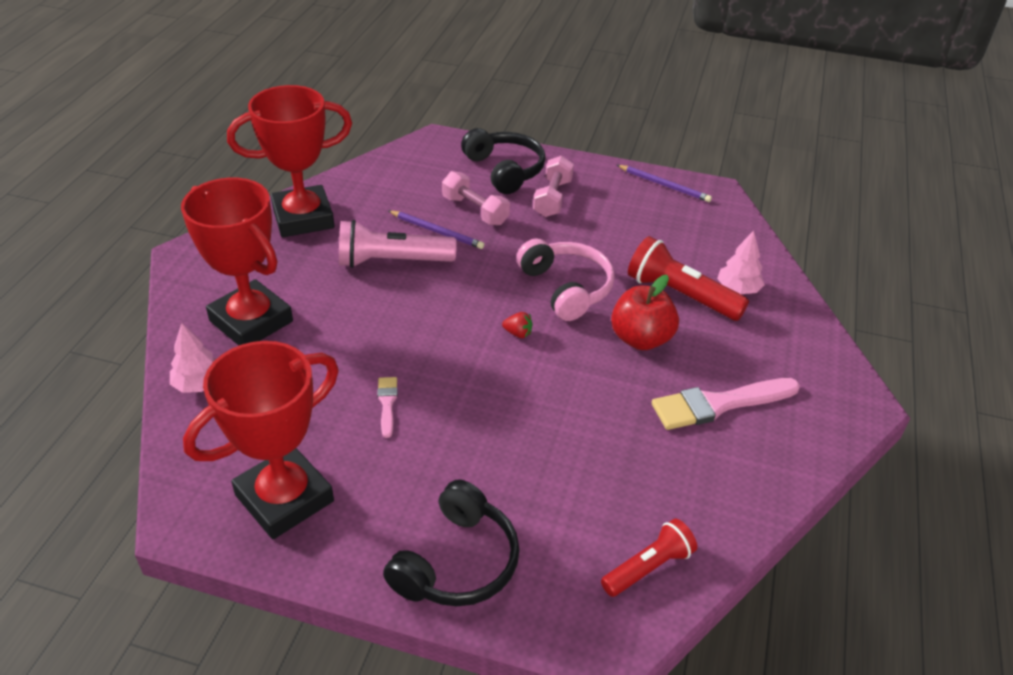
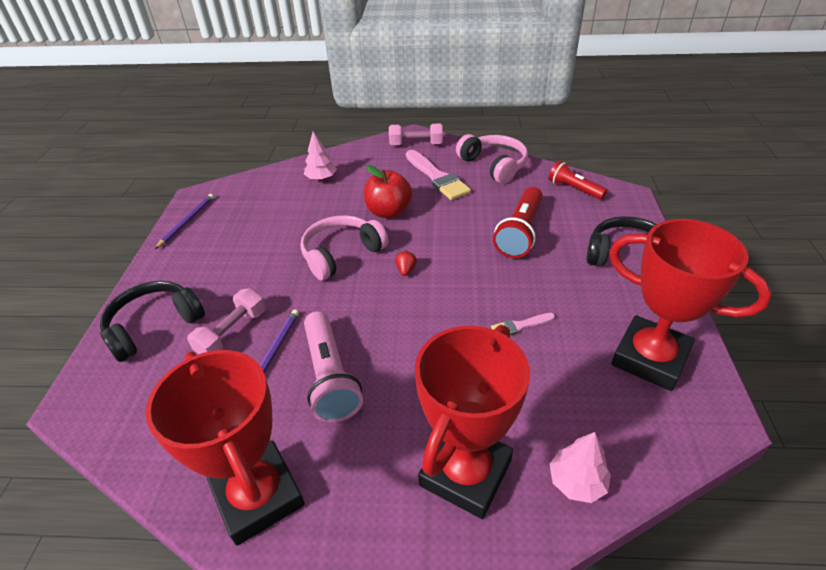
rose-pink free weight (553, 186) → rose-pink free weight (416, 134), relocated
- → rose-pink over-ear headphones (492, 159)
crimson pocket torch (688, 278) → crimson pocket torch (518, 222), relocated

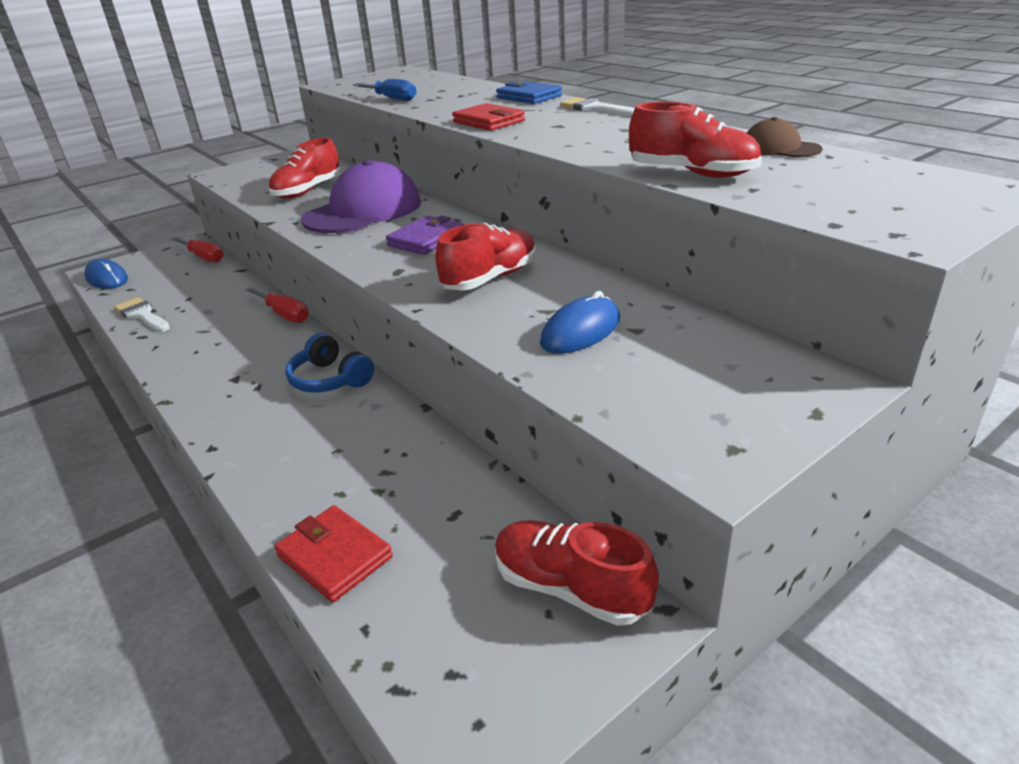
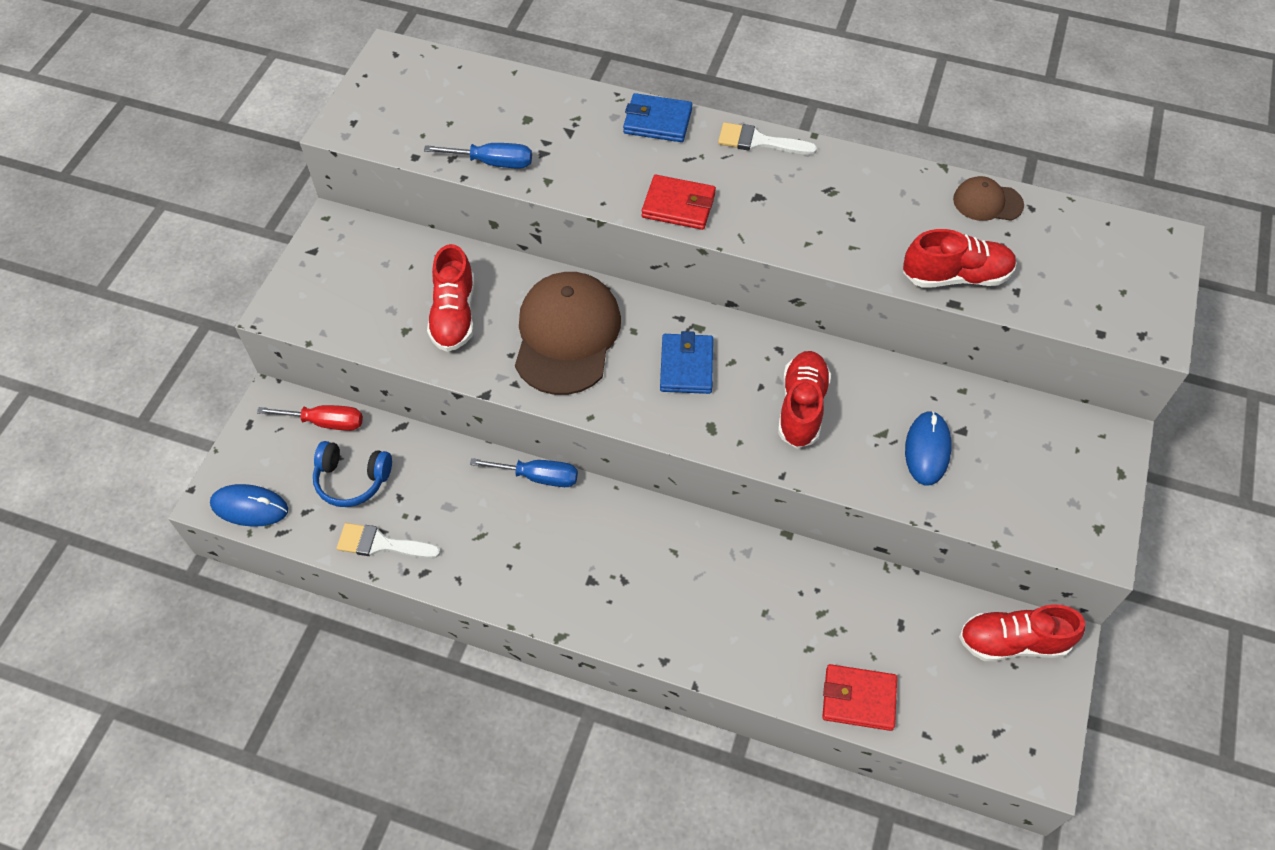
royal blue over-ear headphones (329, 362) → royal blue over-ear headphones (352, 474), relocated
crimson flat screwdriver (277, 305) → royal blue flat screwdriver (524, 472)
royal purple peaked cap (361, 196) → dark brown peaked cap (568, 333)
royal purple card wallet (425, 235) → royal blue card wallet (686, 362)

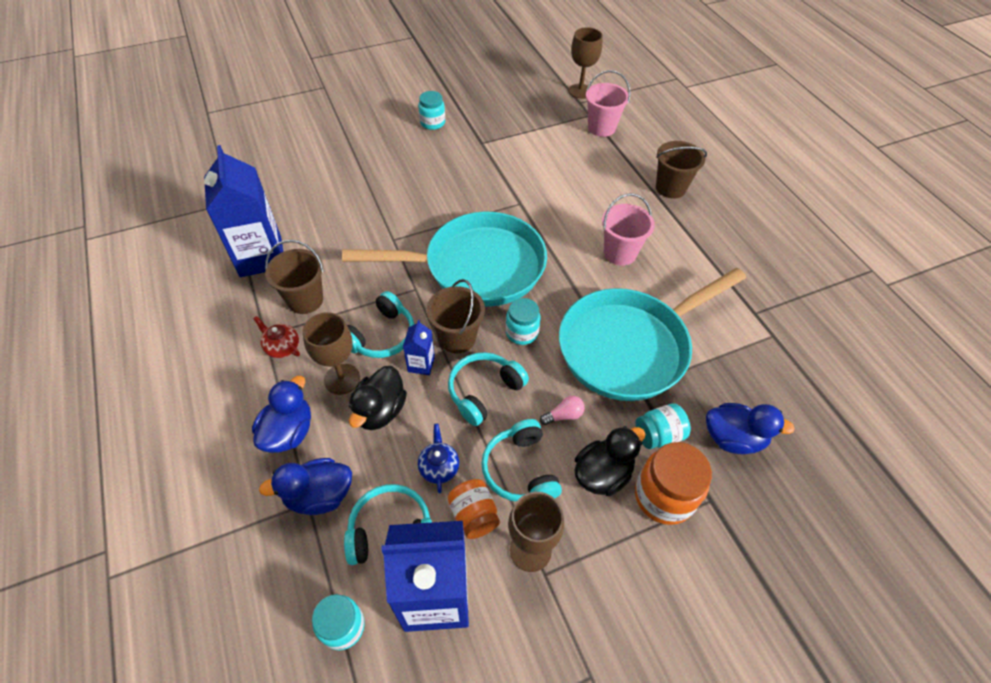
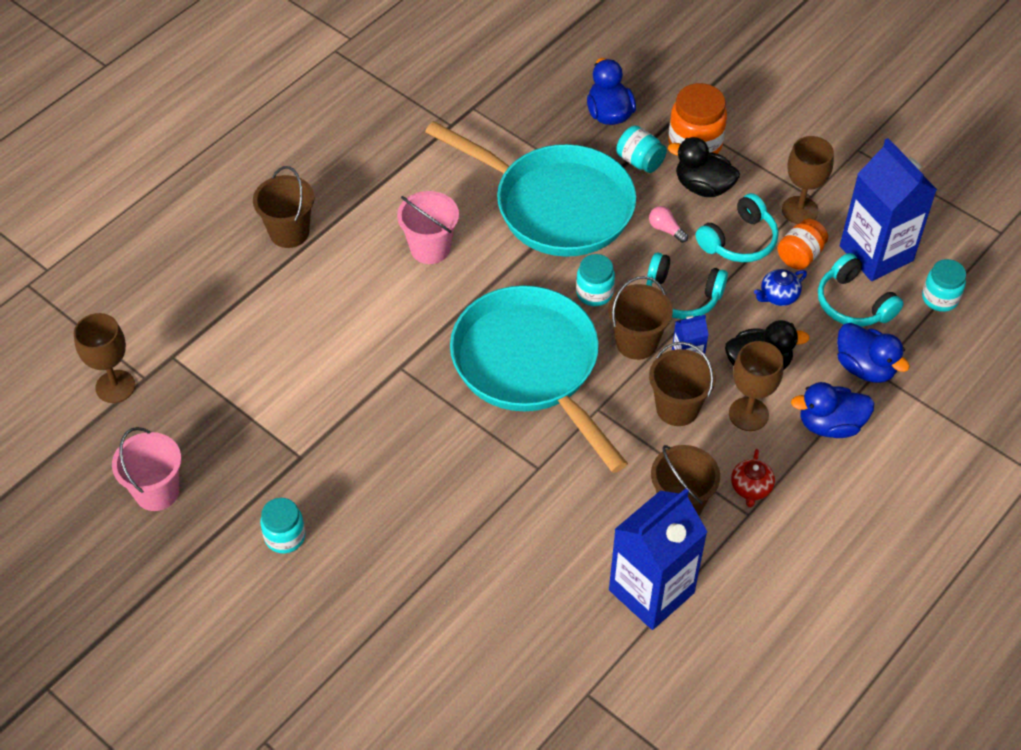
rose-pink pail (608, 103) → rose-pink pail (146, 469), relocated
turquoise over-ear headphones (380, 324) → dark brown pail (682, 384)

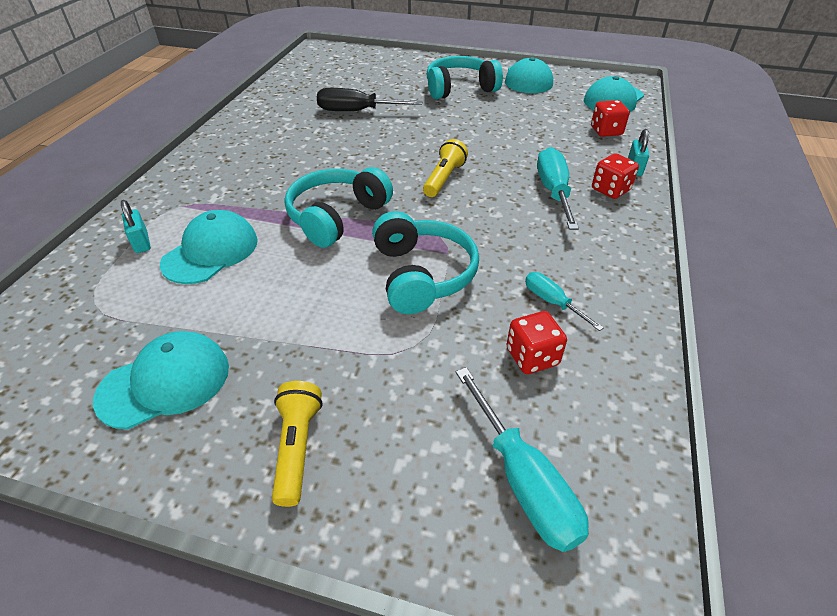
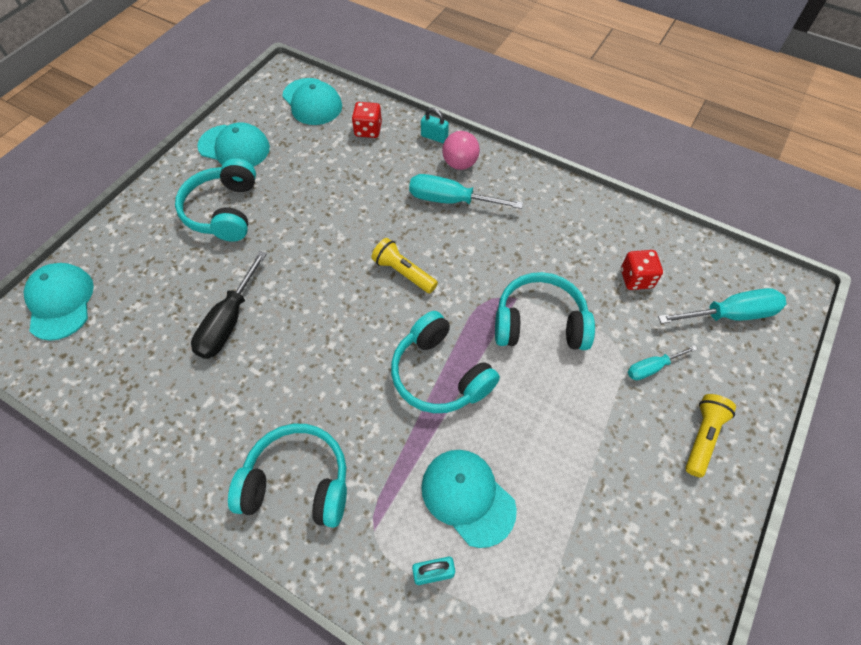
turquoise peaked cap (161, 380) → turquoise peaked cap (59, 302), relocated
- → turquoise over-ear headphones (287, 476)
crimson die (615, 176) → rose-pink ball (461, 150)
turquoise flat screwdriver (564, 301) → turquoise flat screwdriver (662, 362), relocated
golden pocket torch (297, 444) → golden pocket torch (710, 435), 105 degrees clockwise

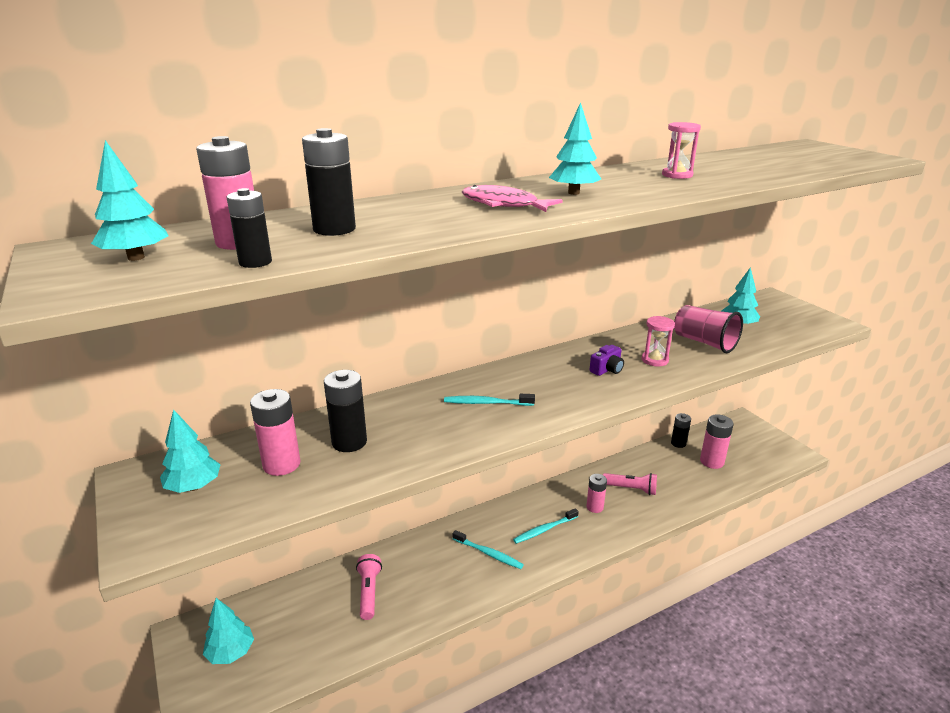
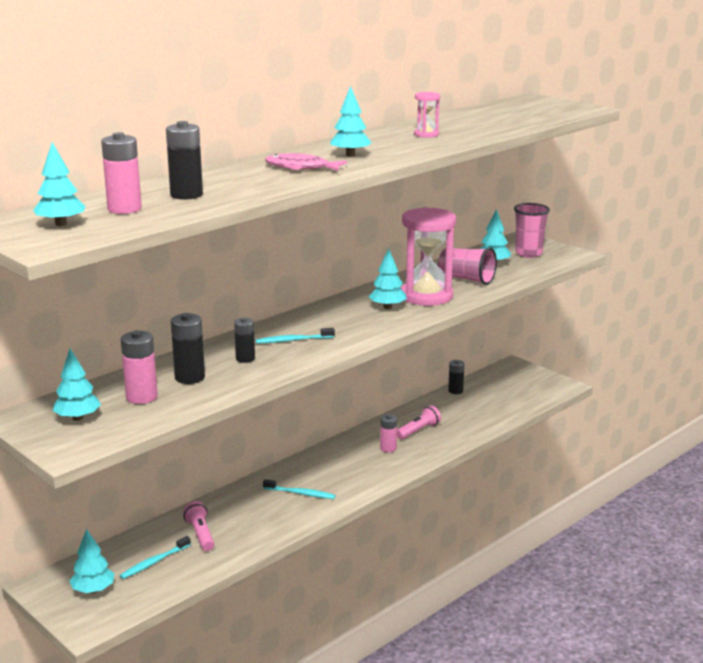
turquoise tooth brush (546, 526) → turquoise tooth brush (155, 557), relocated
ebony power cell (249, 228) → ebony power cell (244, 340), relocated
royal purple camera (607, 360) → turquoise tree (388, 278)
rose-pink pocket torch (630, 484) → rose-pink pocket torch (419, 423), 45 degrees counterclockwise
rose-pink hourglass (658, 341) → rose-pink hourglass (428, 256), x2.21
- → rose-pink cup (532, 230)
rose-pink power cell (717, 441) → -

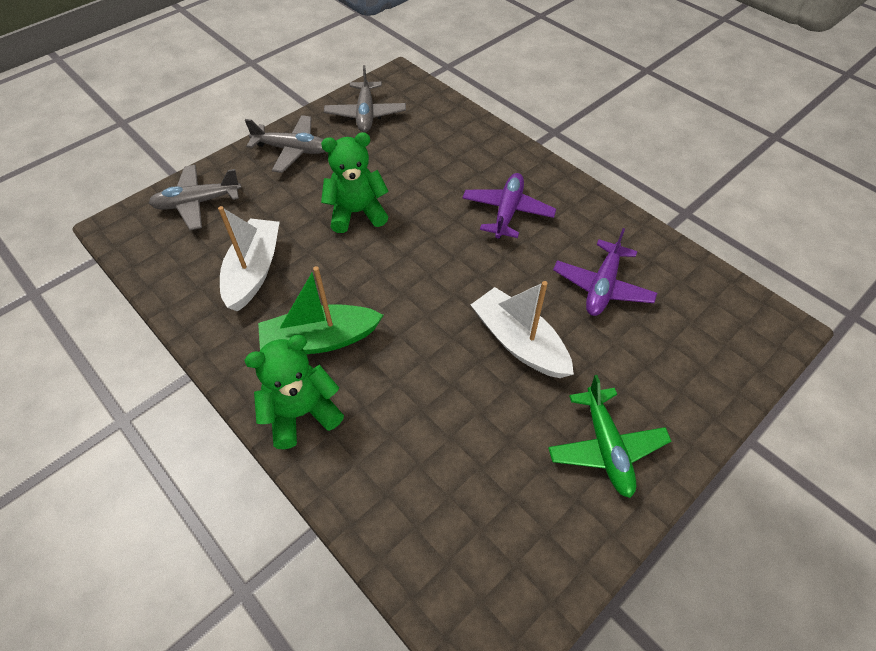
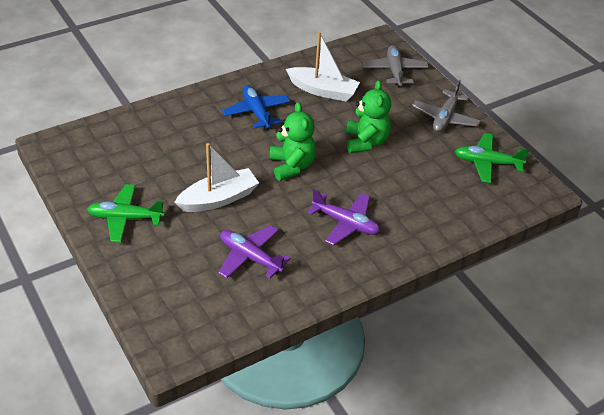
green boat (321, 310) → royal blue toy plane (256, 107)
green teddy bear (294, 392) → green teddy bear (293, 141), relocated
ash-grey toy plane (365, 98) → green toy plane (492, 158)

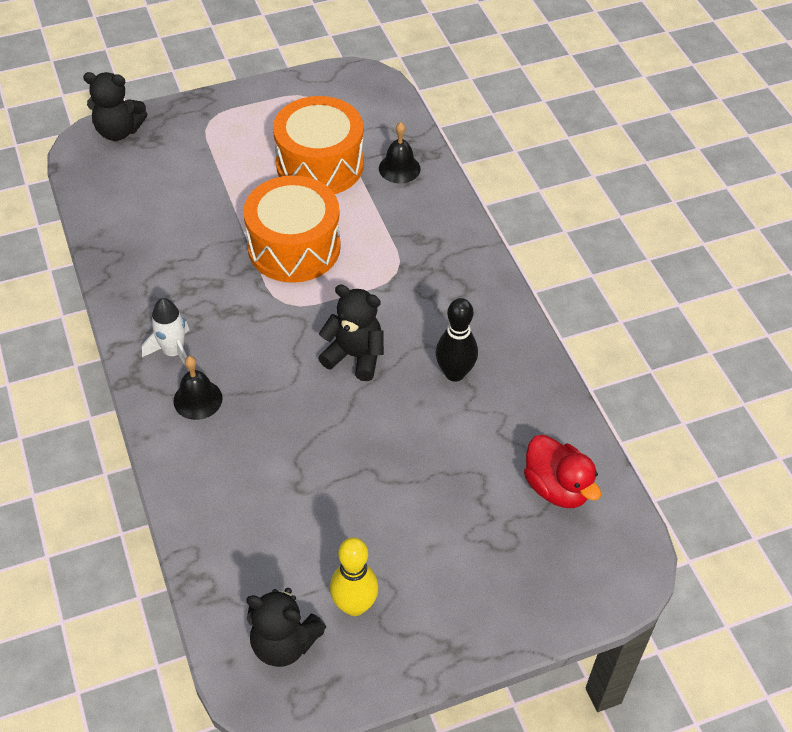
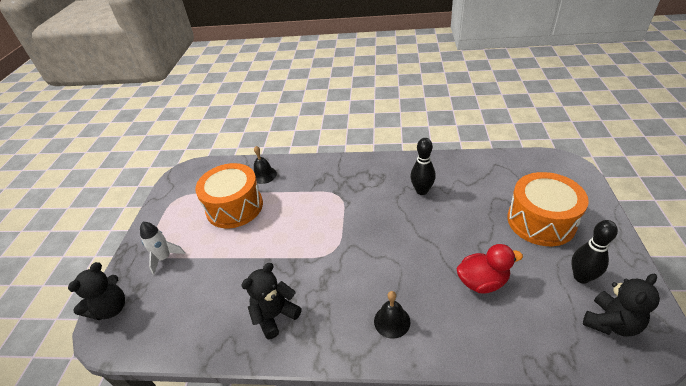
white rocket (165, 334) → white rocket (162, 248), relocated
ebony teddy bear (351, 333) → ebony teddy bear (271, 301), relocated
crimson toy duck (562, 471) → crimson toy duck (489, 268), relocated
orange-coloured toy drum (292, 229) → orange-coloured toy drum (548, 209), relocated
golden tenpin (354, 577) → ebony tenpin (594, 252)

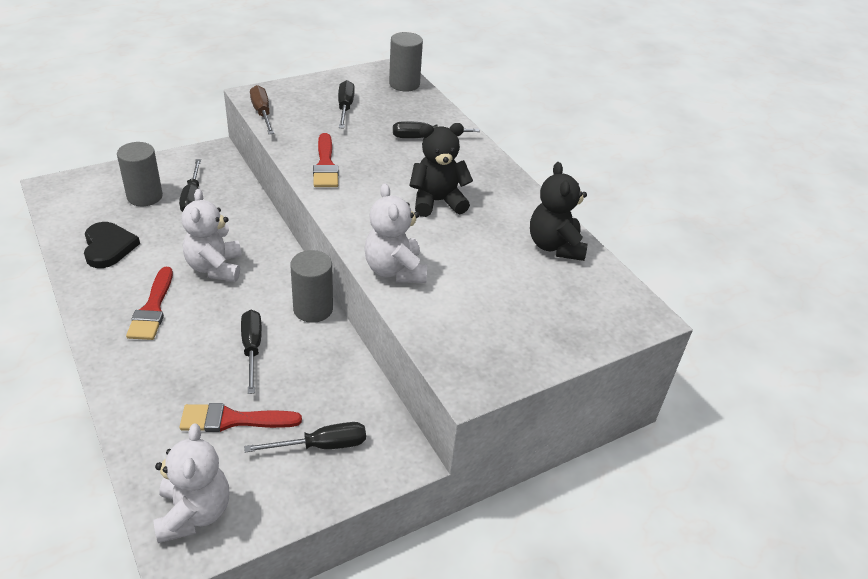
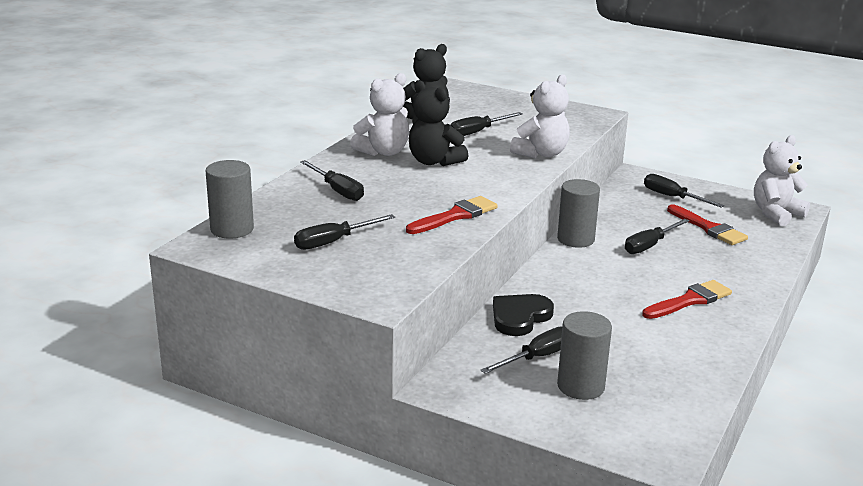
white teddy bear (212, 235) → white teddy bear (379, 114), relocated
- → ebony flat screwdriver (486, 124)
ebony heart shape (112, 245) → ebony heart shape (523, 315), relocated
dark brown flat screwdriver (262, 109) → -

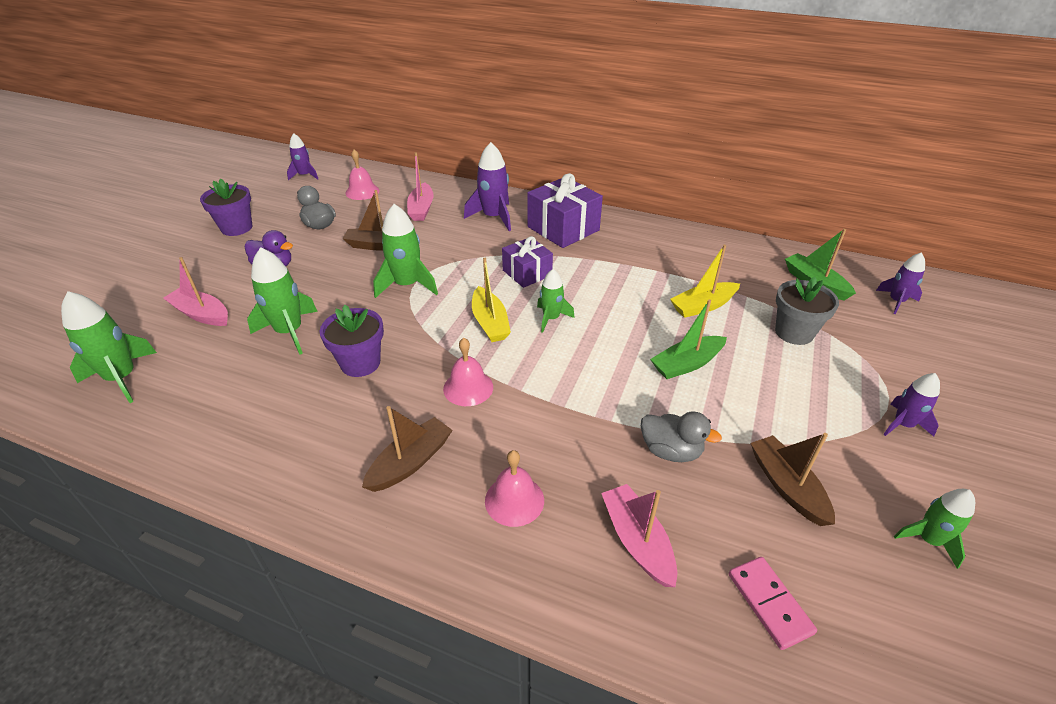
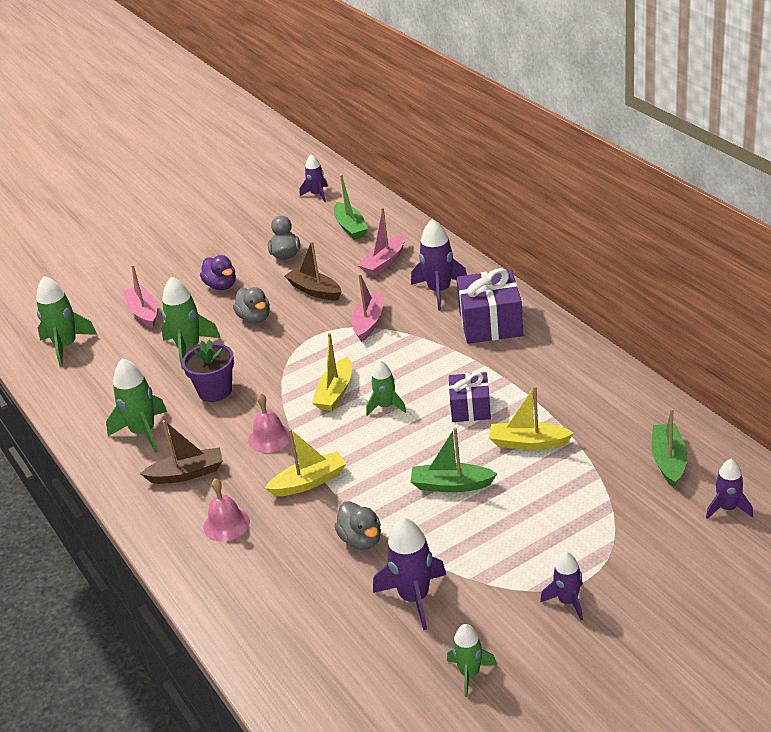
green rocket (405, 251) → green rocket (136, 405), relocated
- → ash-grey toy duck (251, 305)
- → golden boat (305, 462)
rose-pink school bell (362, 174) → green boat (351, 207)
rose-pink boat (639, 535) → rose-pink boat (368, 308), relocated
dark brown boat (793, 479) → royal purple rocket (409, 573)
royal purple gift (527, 262) → royal purple gift (470, 397), relocated
royal purple flower pot (226, 207) → -
rose-pink domino tile (773, 603) → -
ash-grey flower pot (807, 311) → -

